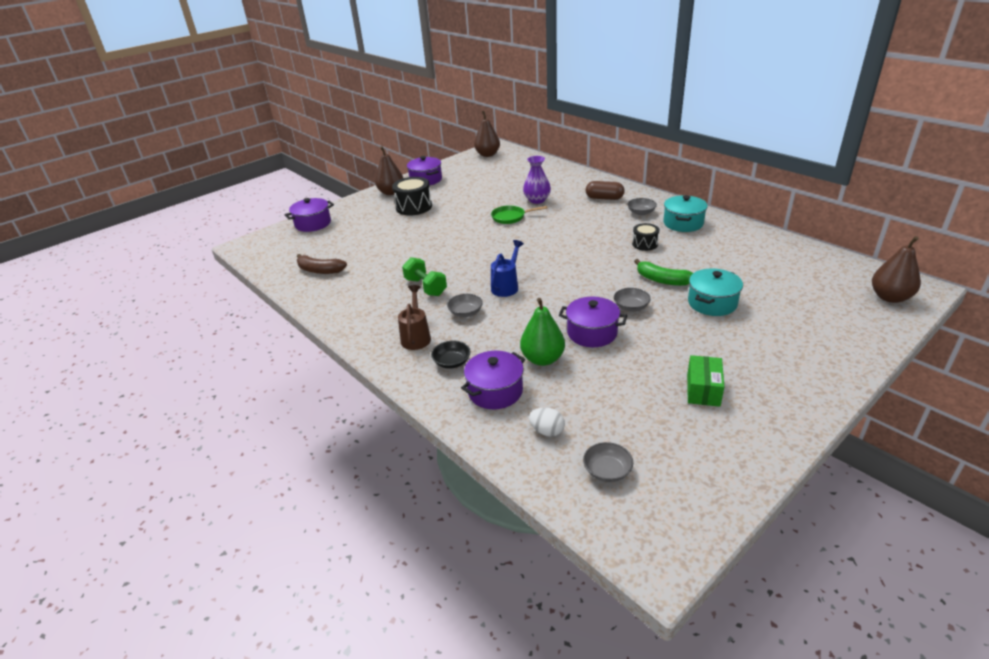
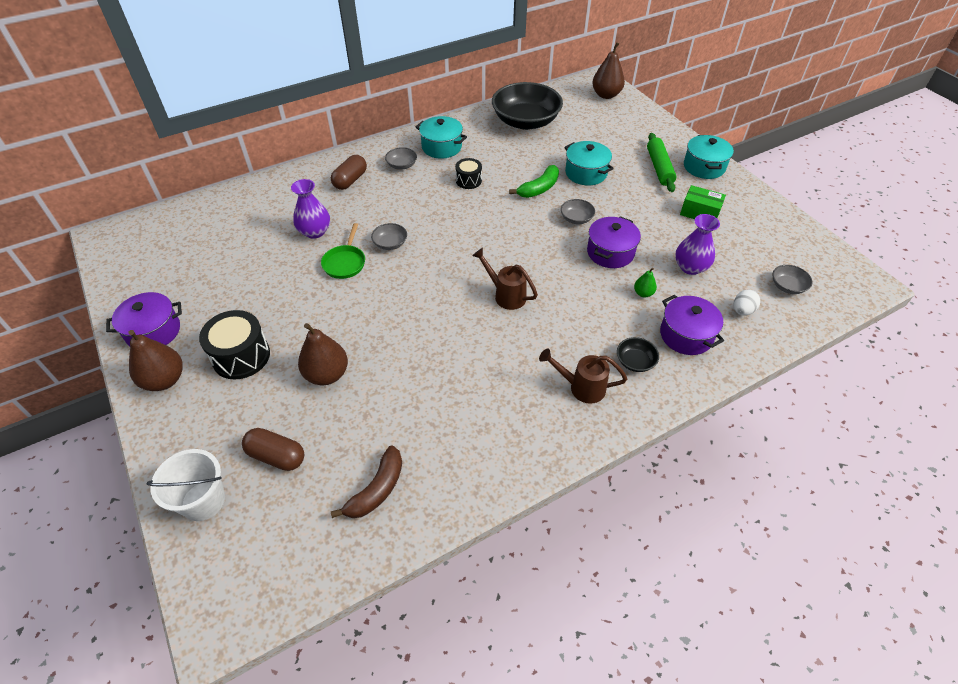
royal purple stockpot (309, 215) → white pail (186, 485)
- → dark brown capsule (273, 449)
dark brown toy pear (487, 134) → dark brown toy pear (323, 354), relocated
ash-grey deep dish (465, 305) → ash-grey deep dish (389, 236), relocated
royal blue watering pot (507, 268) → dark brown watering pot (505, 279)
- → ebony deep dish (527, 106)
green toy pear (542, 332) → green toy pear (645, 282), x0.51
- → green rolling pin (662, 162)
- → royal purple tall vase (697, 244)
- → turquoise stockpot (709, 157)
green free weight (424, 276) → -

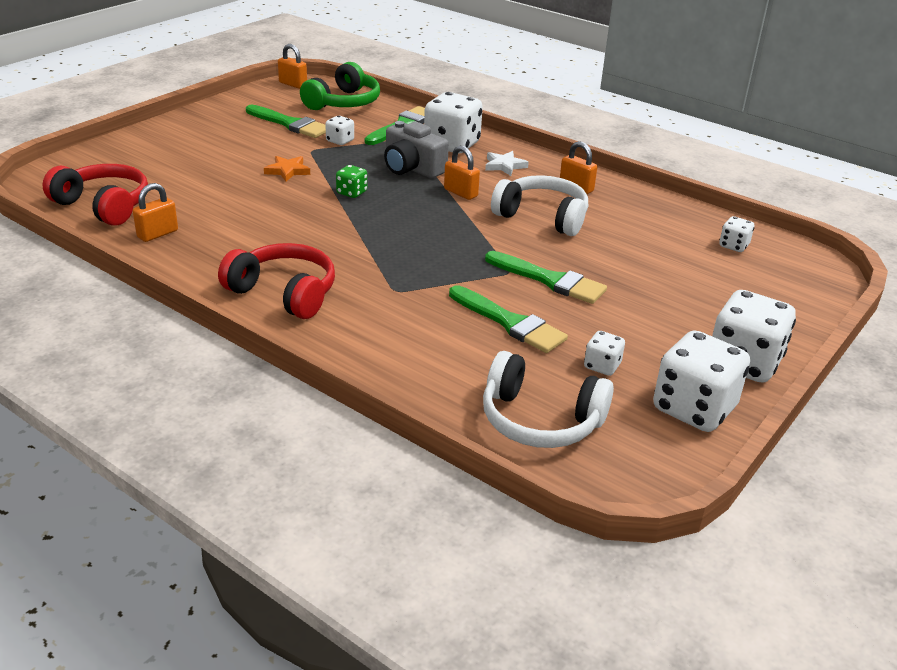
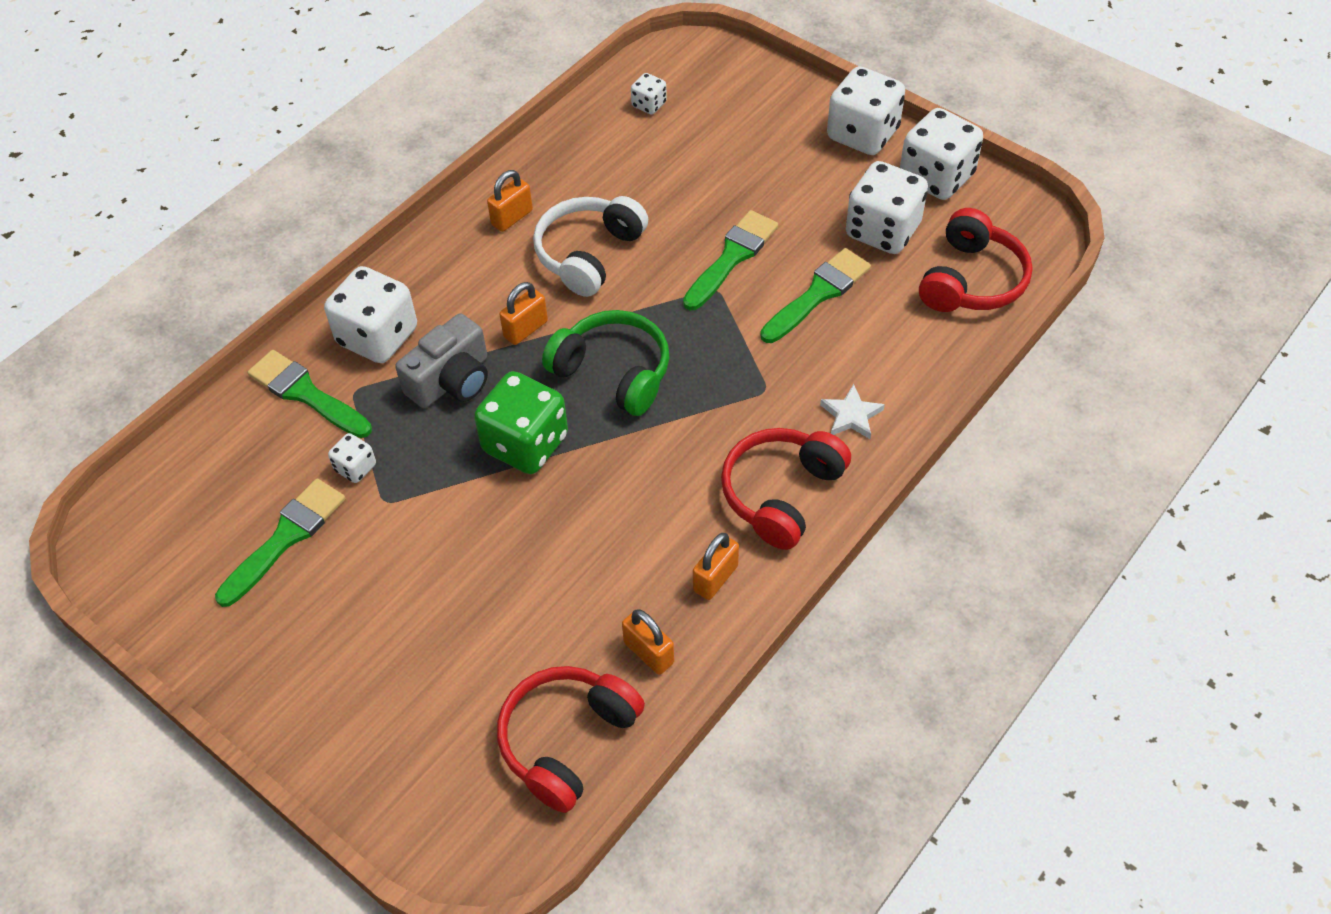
green die (351, 181) → green die (521, 422), x2.08
green over-ear headphones (340, 86) → green over-ear headphones (606, 363), relocated
orange-coloured small lock (292, 66) → orange-coloured small lock (716, 566), relocated
white star (507, 163) → white star (852, 411), relocated
white die (604, 353) → white die (887, 207), x2.08
white over-ear headphones (548, 399) → crimson over-ear headphones (975, 260)
orange-coloured star (287, 169) → -

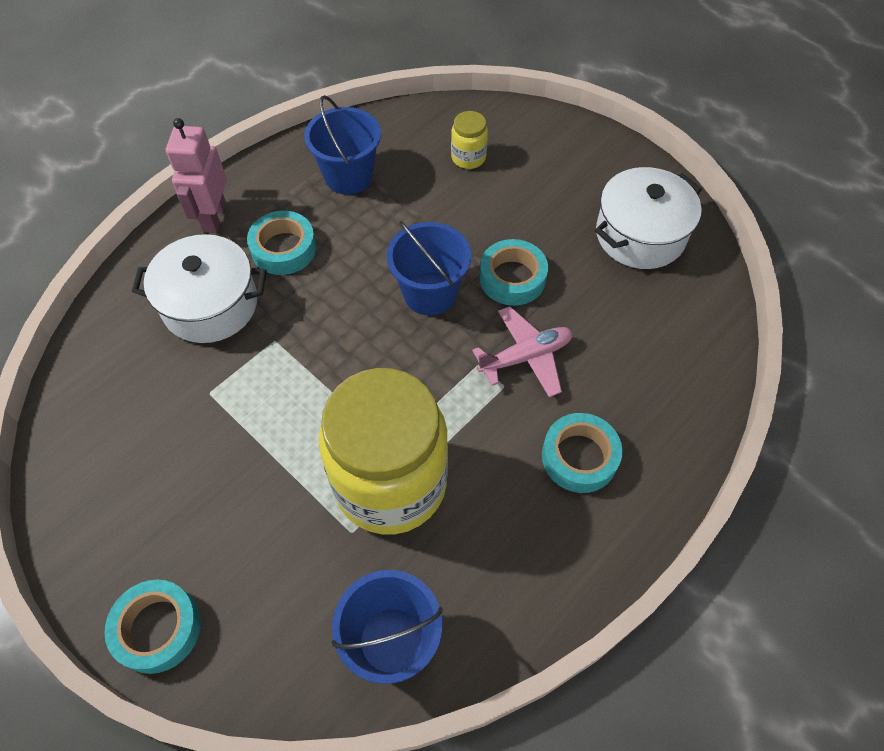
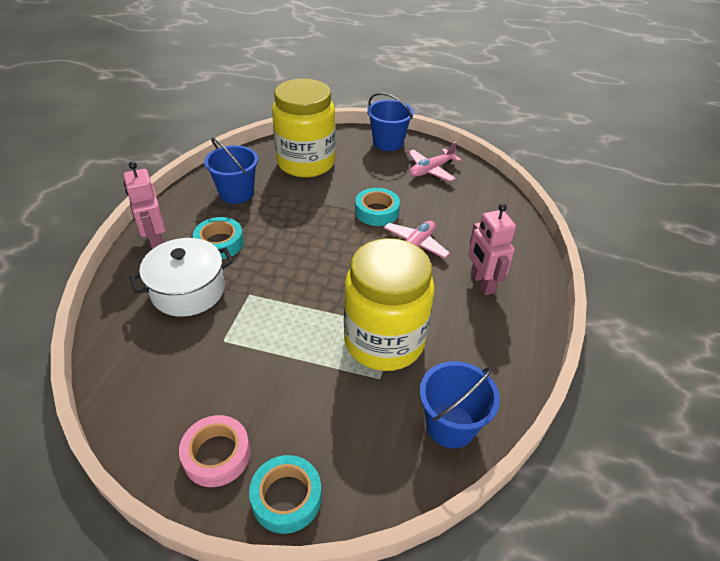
- → rose-pink sticky tape (215, 451)
golden preserve jar (469, 140) → golden preserve jar (304, 127), x2.49
royal blue pail (429, 268) → royal blue pail (390, 122), relocated
white stockpot (648, 218) → rose-pink toy plane (435, 162)
turquoise sticky tape (582, 453) → rose-pink robot figure (492, 249)

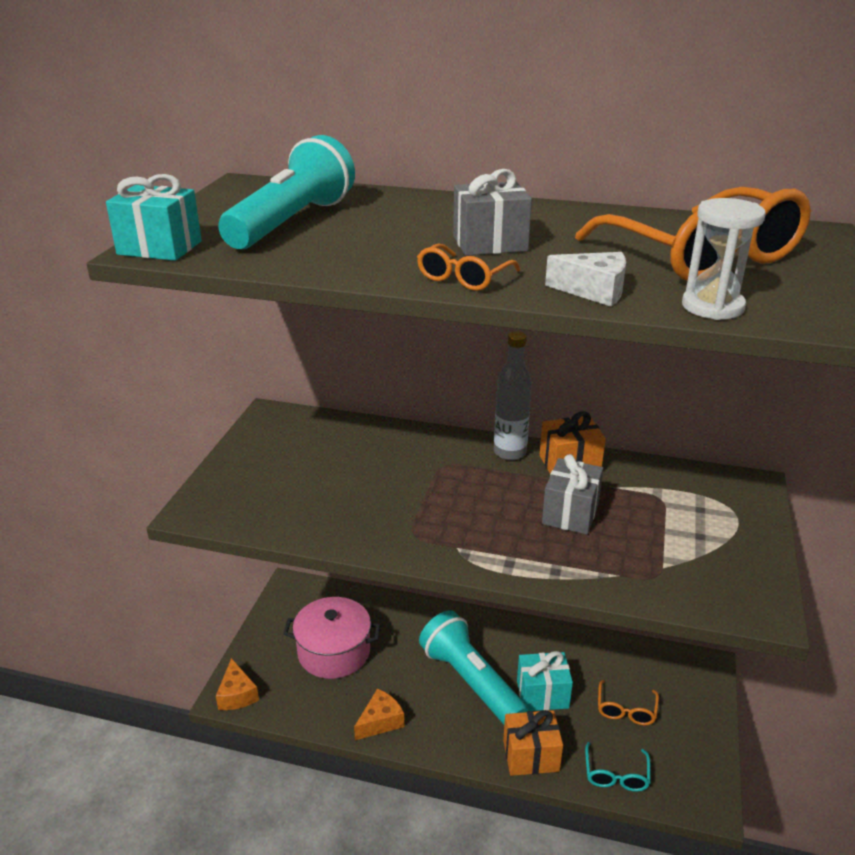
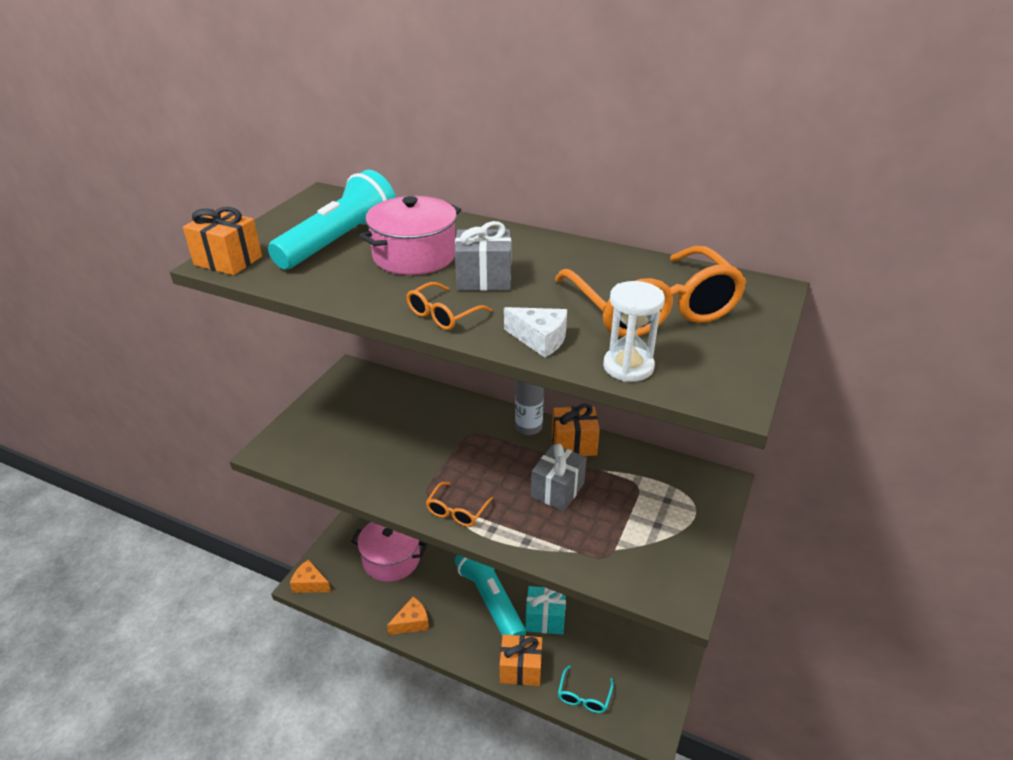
turquoise gift (154, 217) → orange-coloured gift (222, 241)
orange-coloured cheese (237, 684) → orange-coloured cheese (310, 576), 120 degrees clockwise
- → rose-pink stockpot (410, 235)
orange-coloured spectacles (628, 702) → orange-coloured spectacles (460, 504), relocated

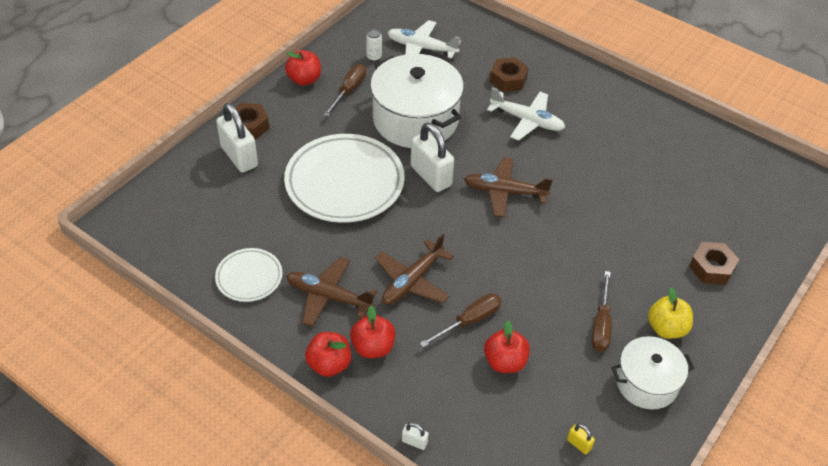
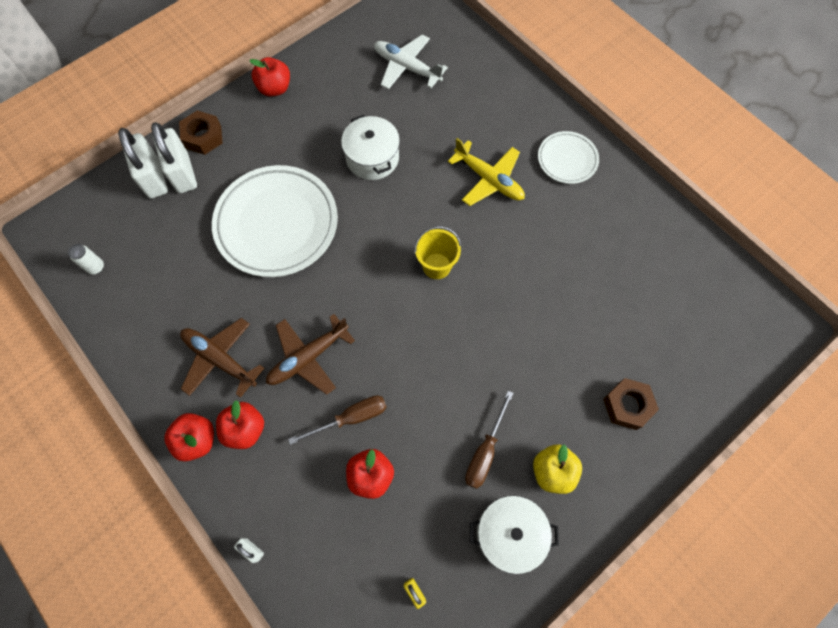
white tin (374, 45) → white tin (86, 259), relocated
white small lock (432, 157) → white small lock (143, 163), relocated
white stockpot (417, 101) → white stockpot (370, 147), x0.59
dark brown toy plane (508, 187) → golden pail (437, 252)
white toy plane (526, 114) → golden toy plane (486, 172)
white plate (248, 275) → white plate (568, 157), relocated
dark brown flat screwdriver (344, 90) → -
dark brown hex nut (509, 74) → -

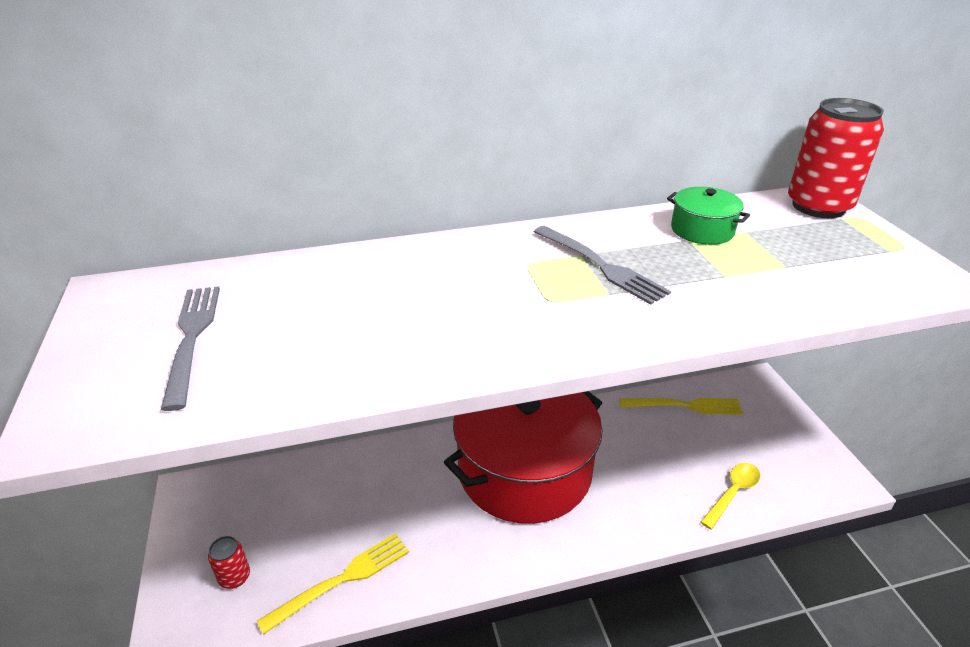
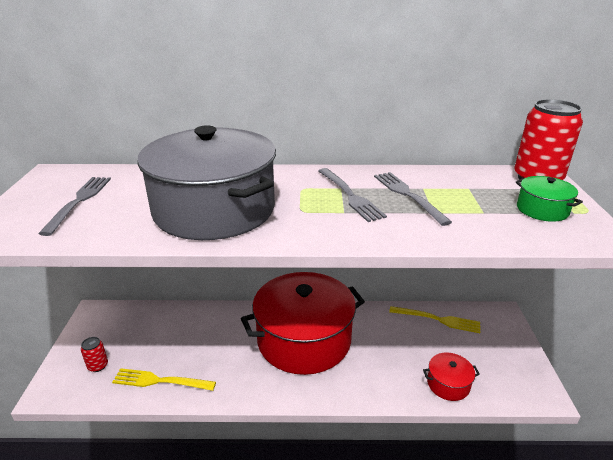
golden fork (333, 584) → golden fork (164, 379), 150 degrees counterclockwise
- → ash-grey stockpot (206, 182)
- → ash-grey fork (413, 199)
golden teaspoon (730, 496) → crimson stockpot (451, 377)
green stockpot (708, 216) → green stockpot (549, 199), relocated

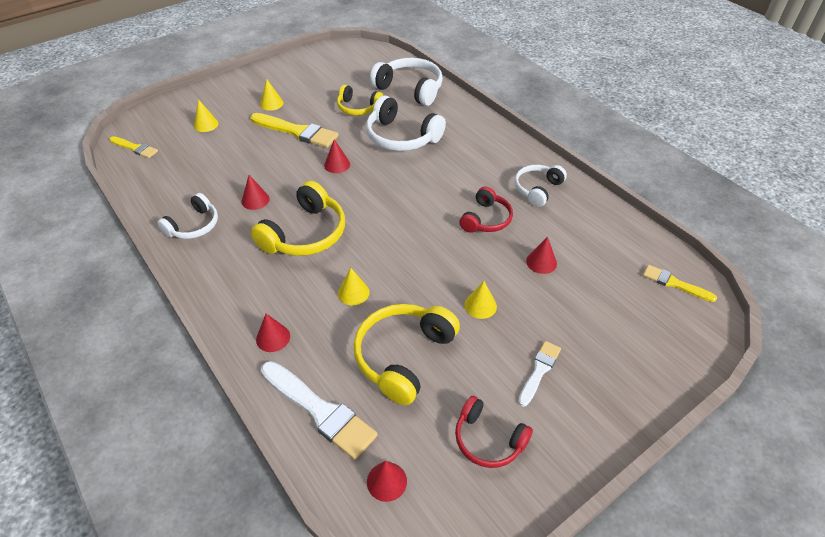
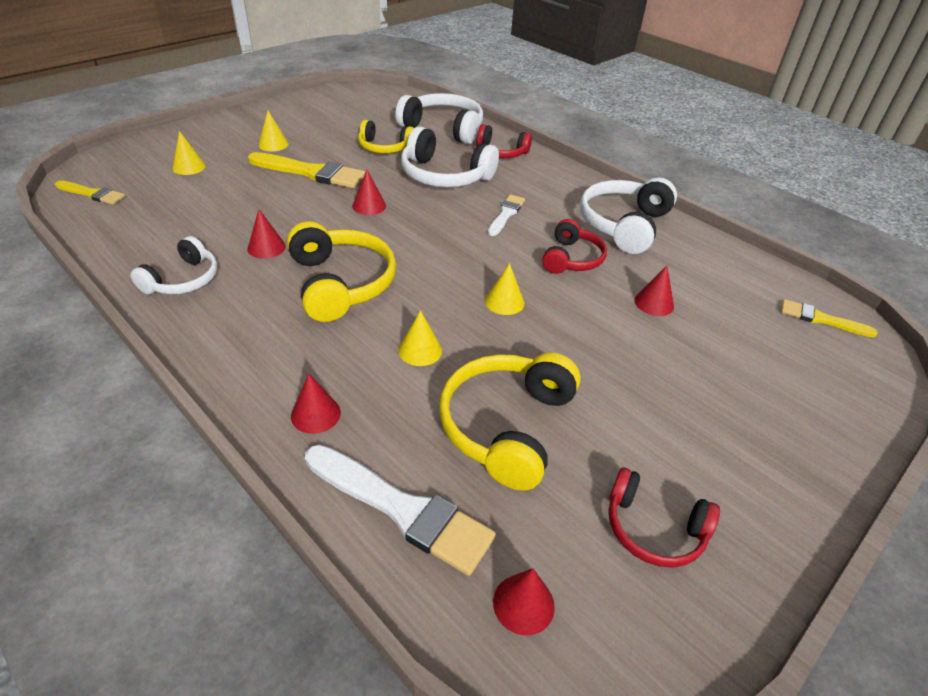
golden over-ear headphones (298, 218) → golden over-ear headphones (341, 271), 45 degrees counterclockwise
- → crimson over-ear headphones (504, 141)
golden solid cone (480, 300) → golden solid cone (505, 289), relocated
white brush (539, 374) → white brush (506, 215), relocated
white over-ear headphones (540, 186) → white over-ear headphones (628, 215), x1.59

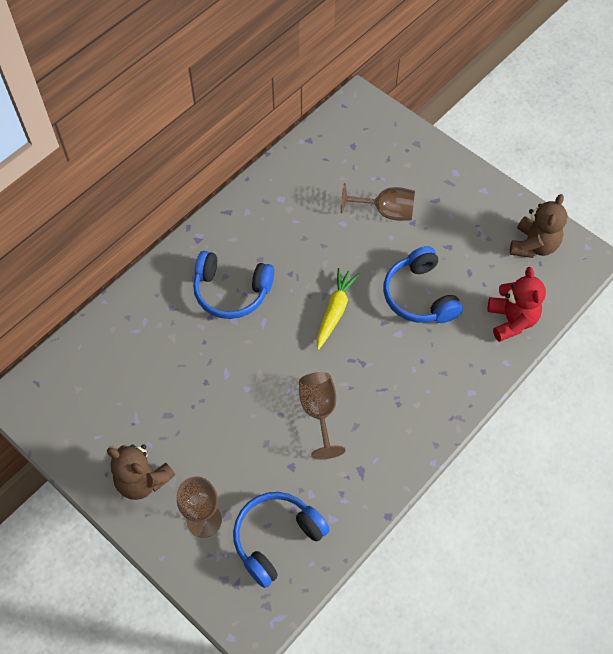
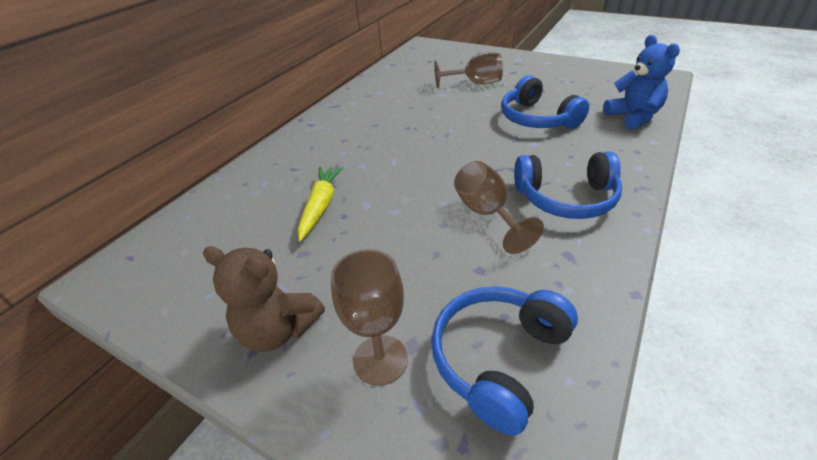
golden root vegetable (338, 309) → golden root vegetable (321, 204), relocated
royal blue over-ear headphones (233, 285) → royal blue over-ear headphones (568, 185), relocated
crimson teddy bear (517, 304) → royal blue teddy bear (641, 82)
dark brown teddy bear (539, 226) → -

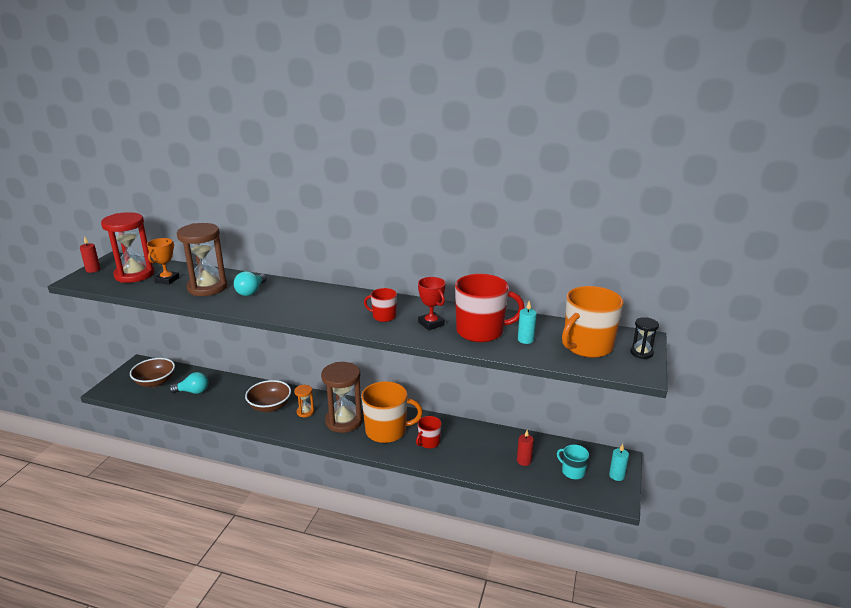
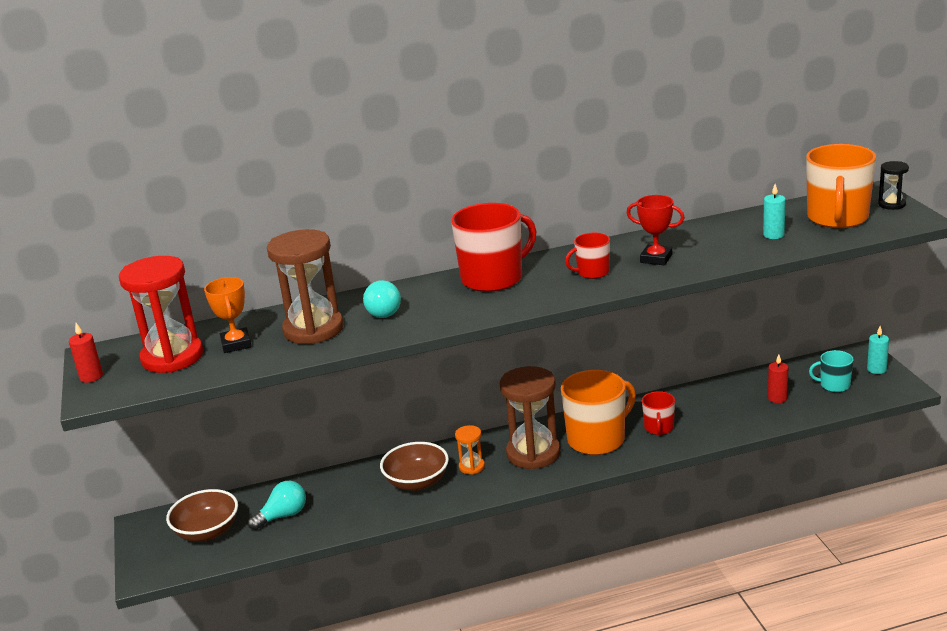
crimson tea mug (490, 308) → crimson tea mug (493, 247), relocated

